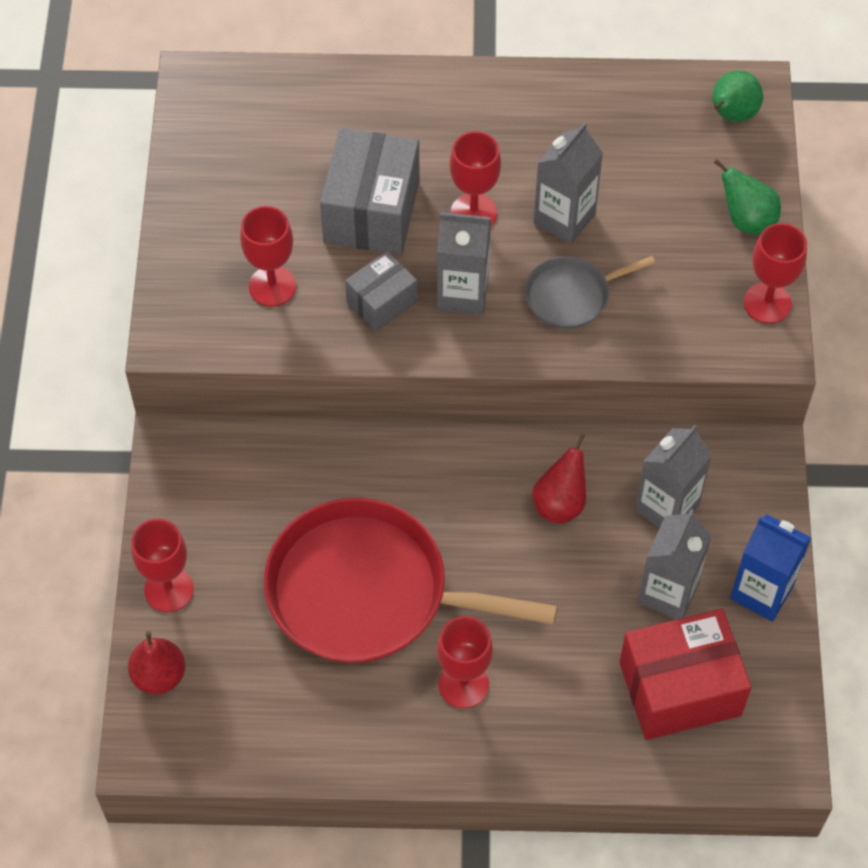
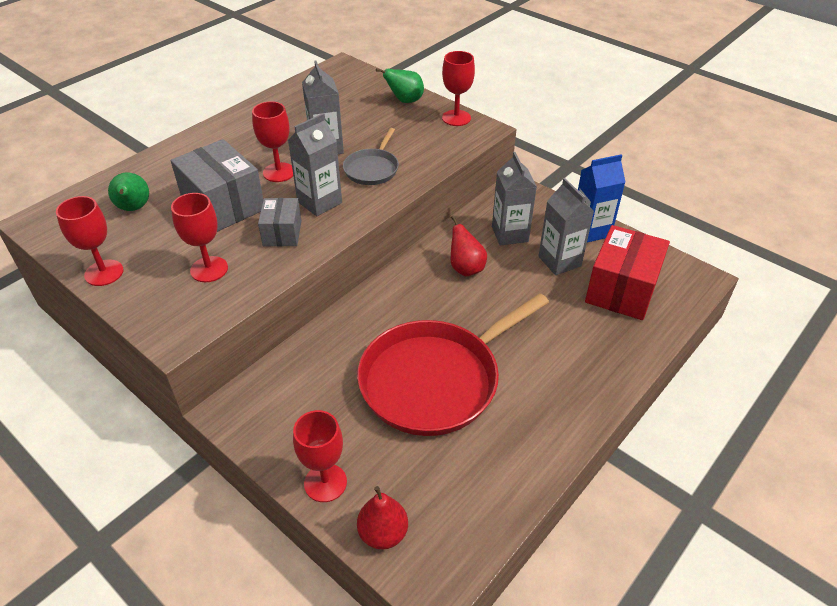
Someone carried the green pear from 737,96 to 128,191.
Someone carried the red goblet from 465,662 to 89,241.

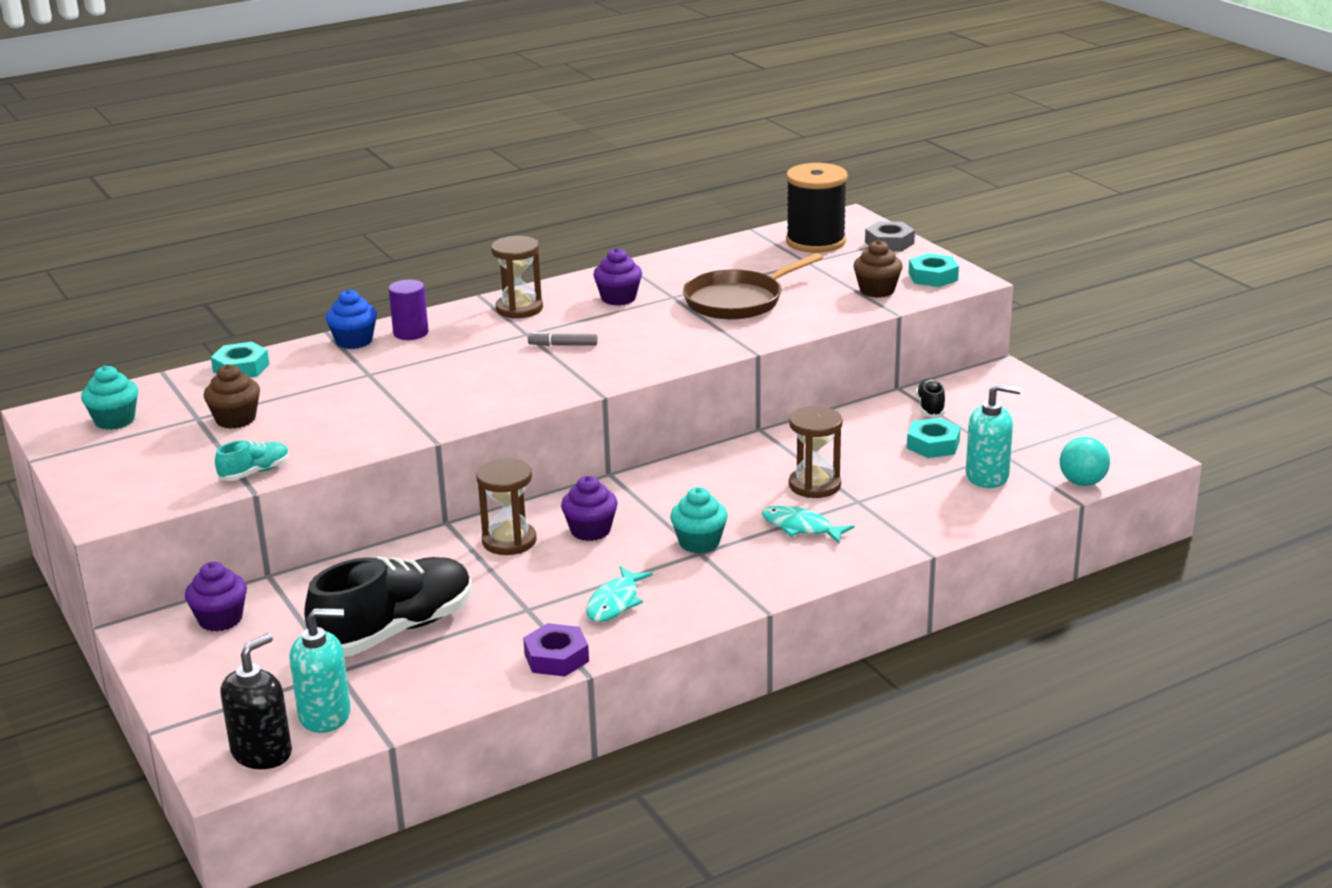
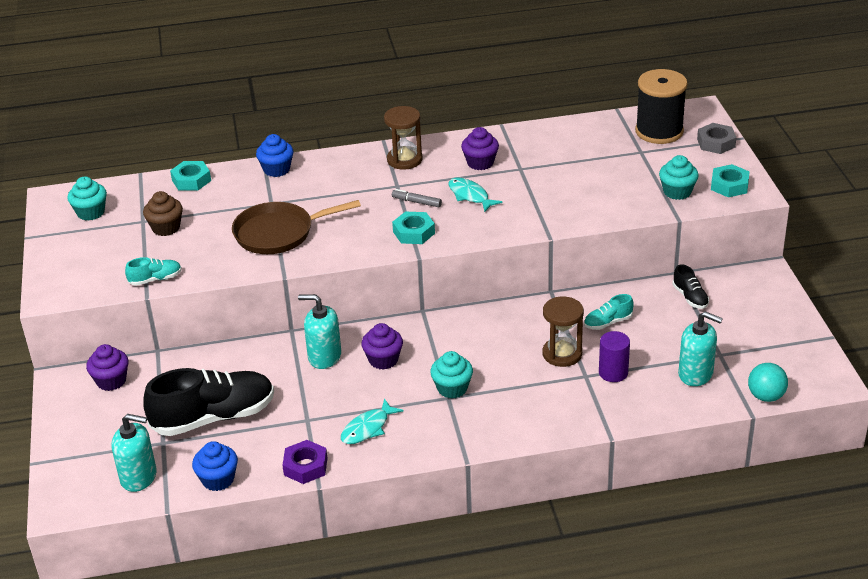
Someone repainted the brown cupcake at 878,269, which became the turquoise cupcake at 679,177.
Someone carried the brown pan from 753,286 to 296,227.
Someone carried the purple cylinder from 408,310 to 614,356.
Someone rotated the black shoe at 930,398 by 135 degrees clockwise.
Someone carried the turquoise nut from 934,438 to 413,228.
Someone swapped the brown hourglass at 506,507 for the turquoise soap dispenser at 319,331.
Someone carried the turquoise fish from 808,524 to 475,195.
Someone took away the black soap dispenser at 256,701.
Someone put down the turquoise shoe at 609,312.
Someone put down the blue cupcake at 215,466.

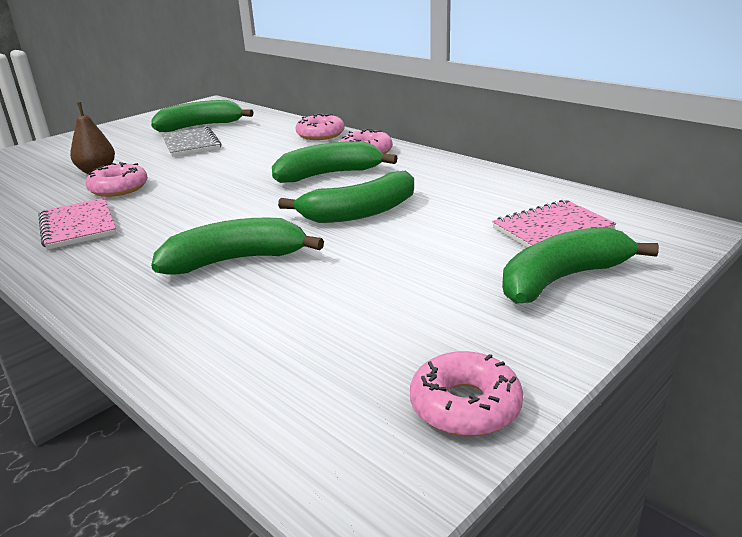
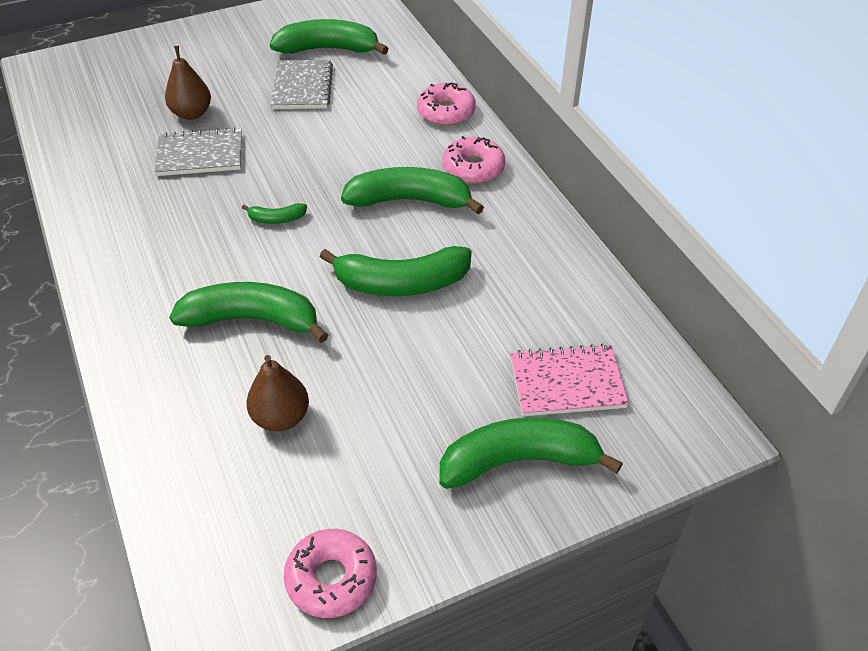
Someone swapped the pink donut at 116,179 for the grey notebook at 198,151.
Someone took away the pink notebook at 77,224.
Someone put down the green banana at 274,213.
Someone put down the brown pear at 277,393.

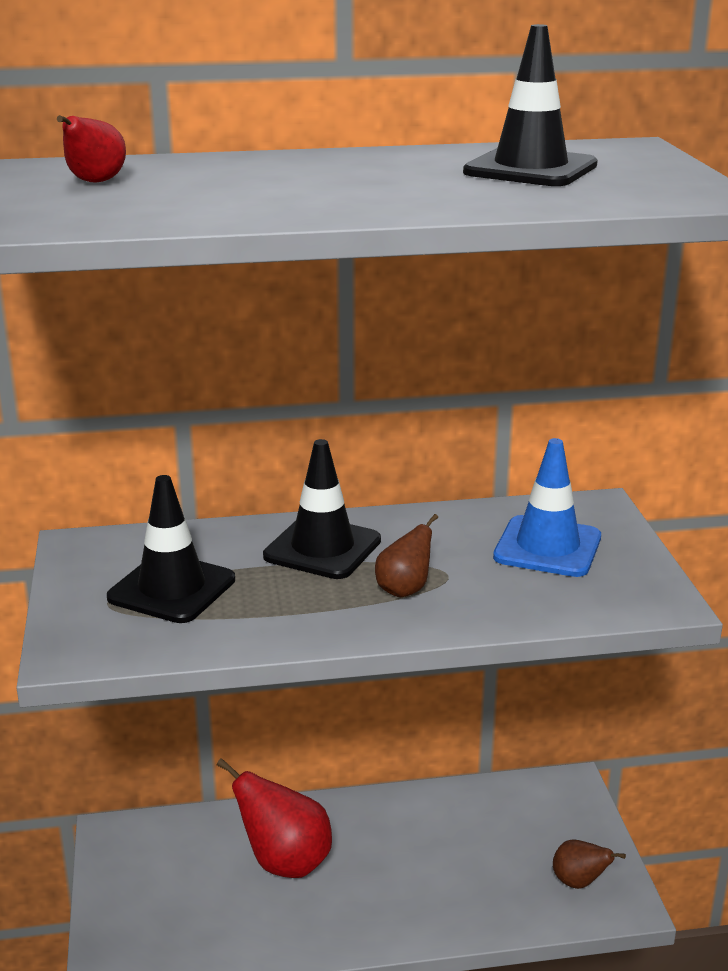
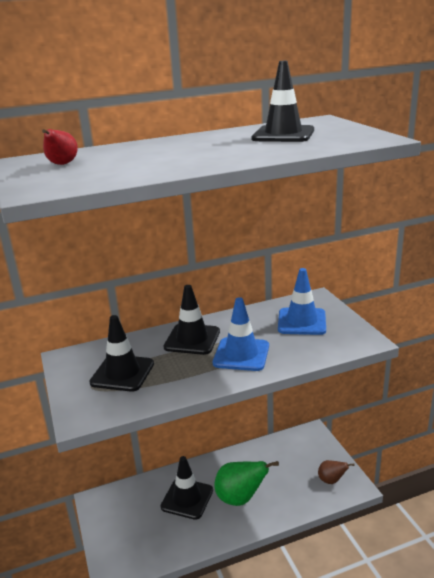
Someone swapped the brown pear at 406,556 for the blue traffic cone at 241,334.
Someone swapped the red pear at 274,818 for the black traffic cone at 187,488.
Someone put down the green pear at 246,483.

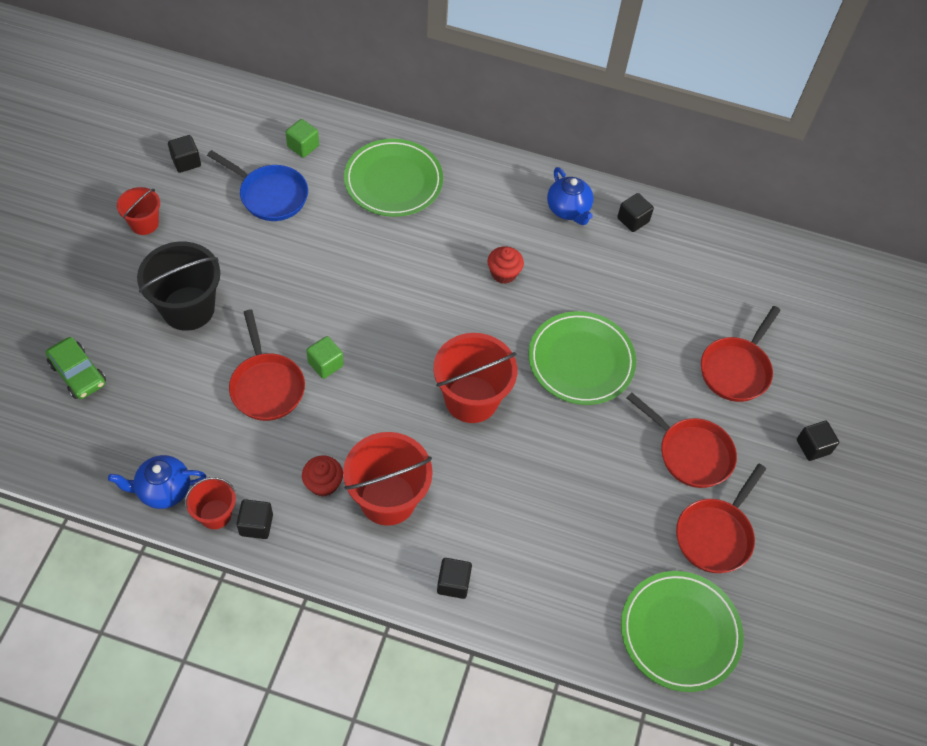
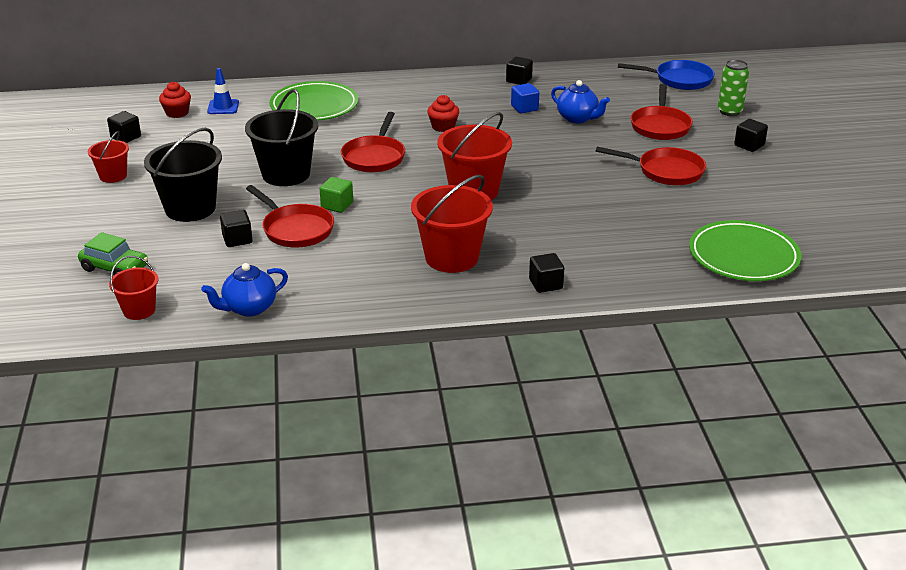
Someone swapped the green cube at 302,138 for the blue traffic cone at 223,91.
Someone carried the blue pan from 257,185 to 666,75.
Someone carried the blue teapot from 570,196 to 580,101.
Someone took away the green plate at 582,358.
Someone carried the red cupcake from 322,476 to 175,100.
Someone carried the red pan from 721,518 to 373,142.
Someone carried the red bucket from 210,503 to 134,288.
Someone carried the black cube from 254,519 to 236,228.
Someone put down the green can at 733,88.
Someone put down the blue cube at 525,98.
Someone put down the black bucket at 281,137.

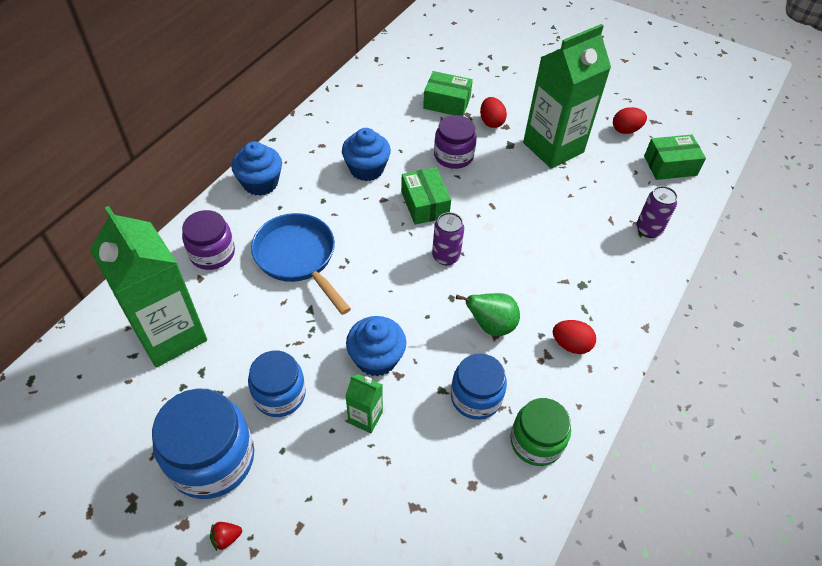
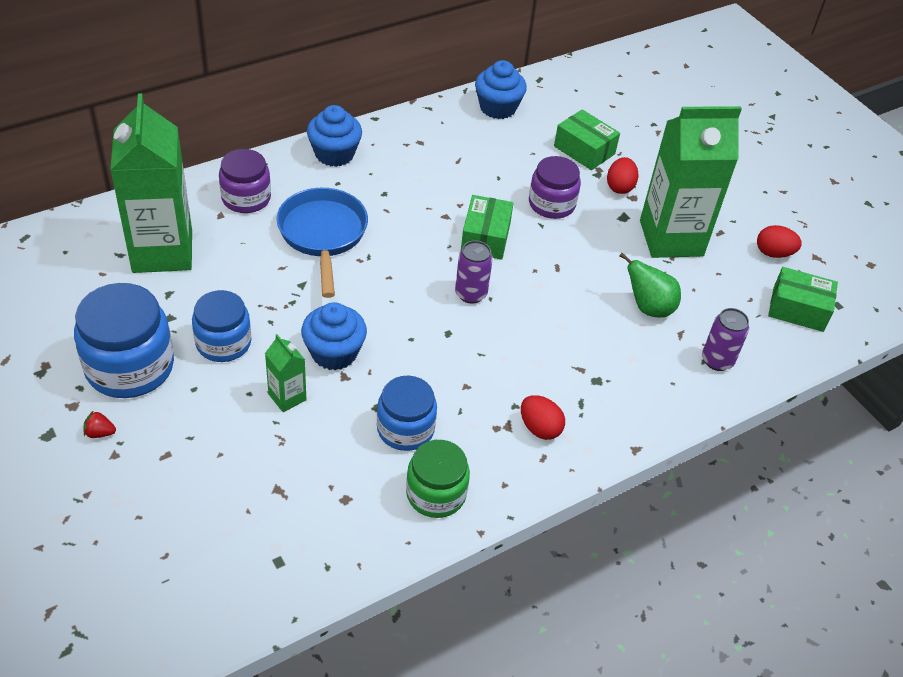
Someone carried the blue cupcake from 366,154 to 501,89.
Someone carried the green pear from 488,314 to 650,285.

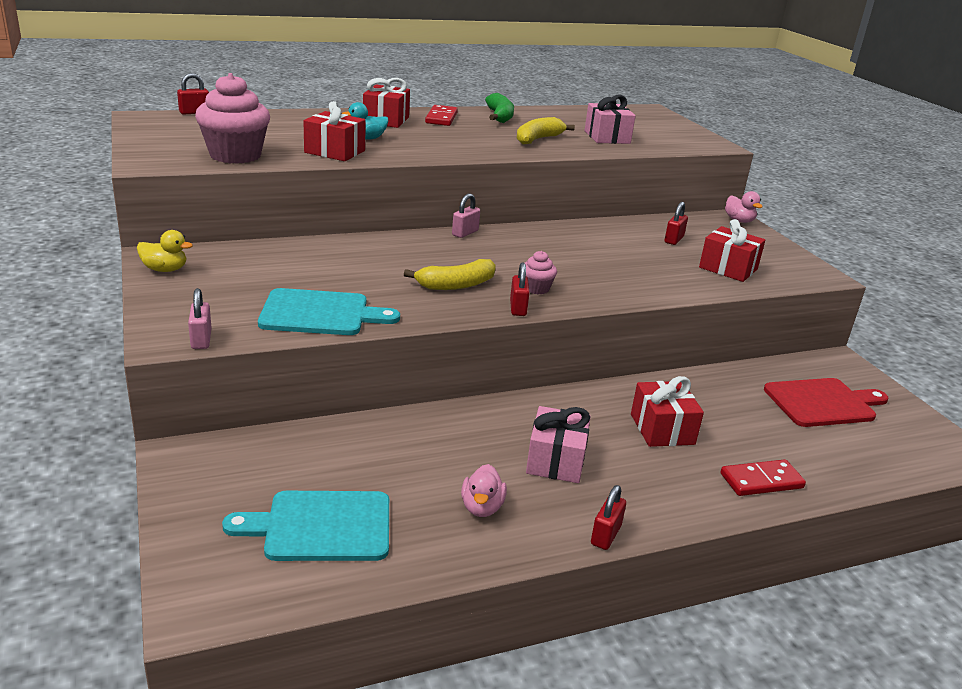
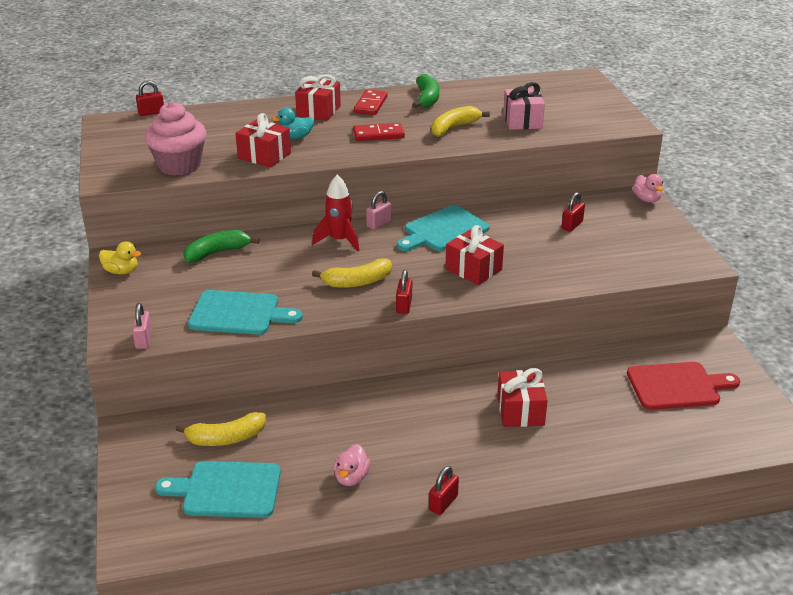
Someone carried the red gift from 732,250 to 474,255.
Someone took away the pink cupcake at 541,272.
Someone took away the pink gift at 558,444.
Someone carried the red domino from 763,477 to 379,132.
Someone put down the red rocket at 335,213.
Someone put down the turquoise cutting board at 443,228.
Someone put down the green banana at 221,246.
Someone put down the yellow banana at 220,429.

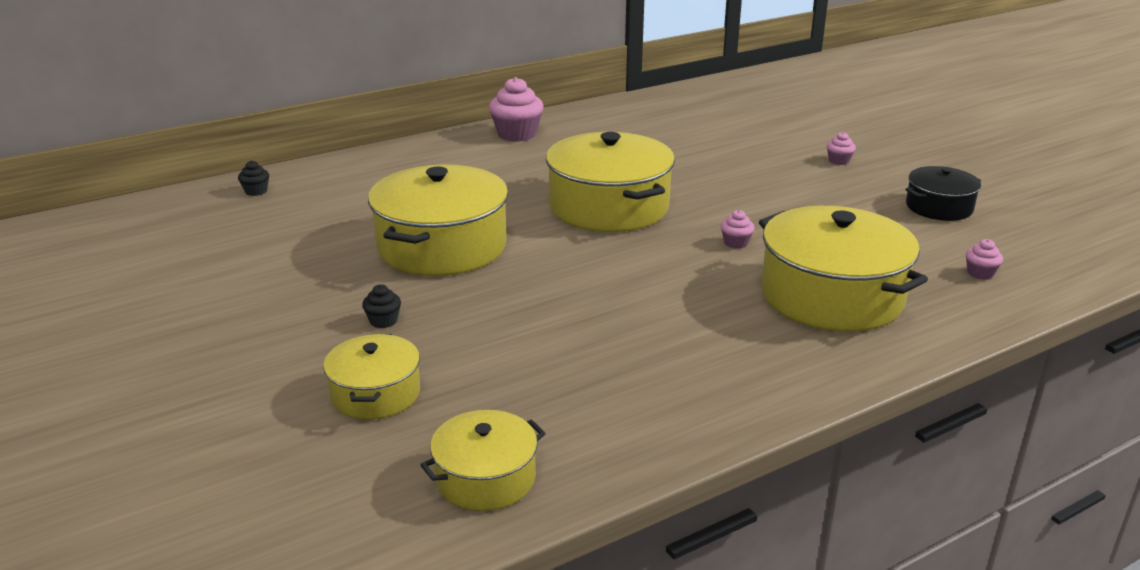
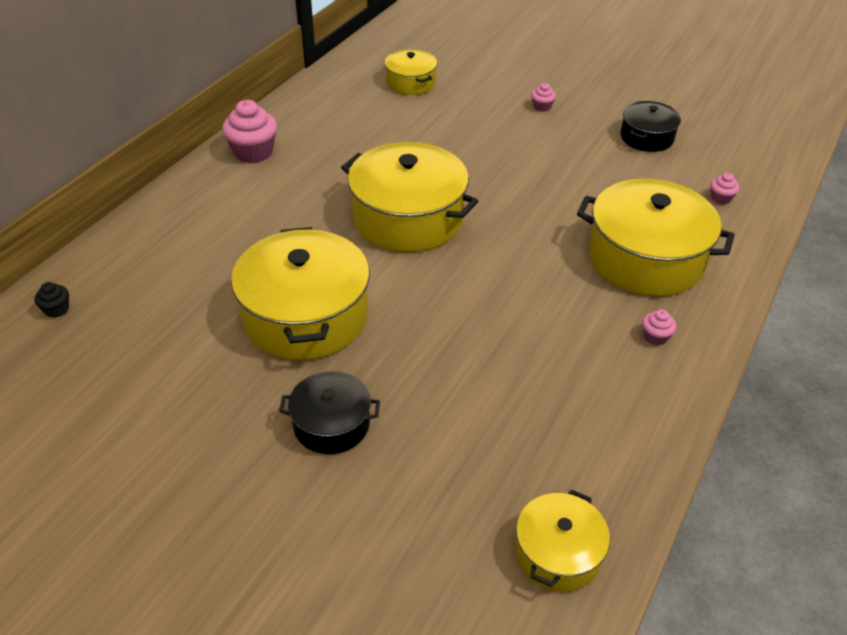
Someone carried the pink cupcake from 737,229 to 659,328.
Someone swapped the black cupcake at 381,306 for the black pot at 329,412.
Someone carried the yellow pot from 371,377 to 411,72.

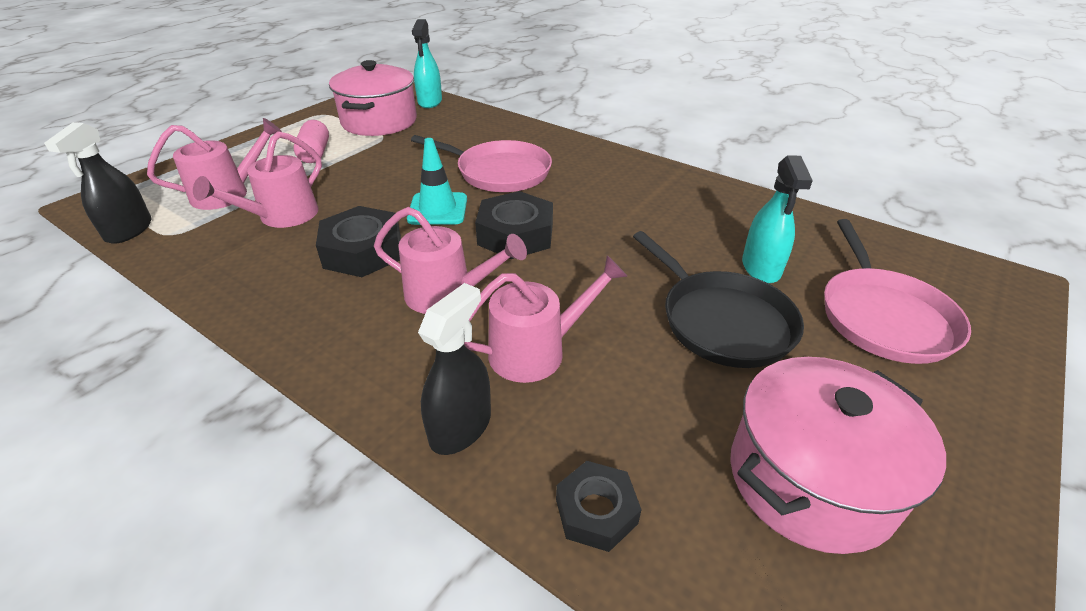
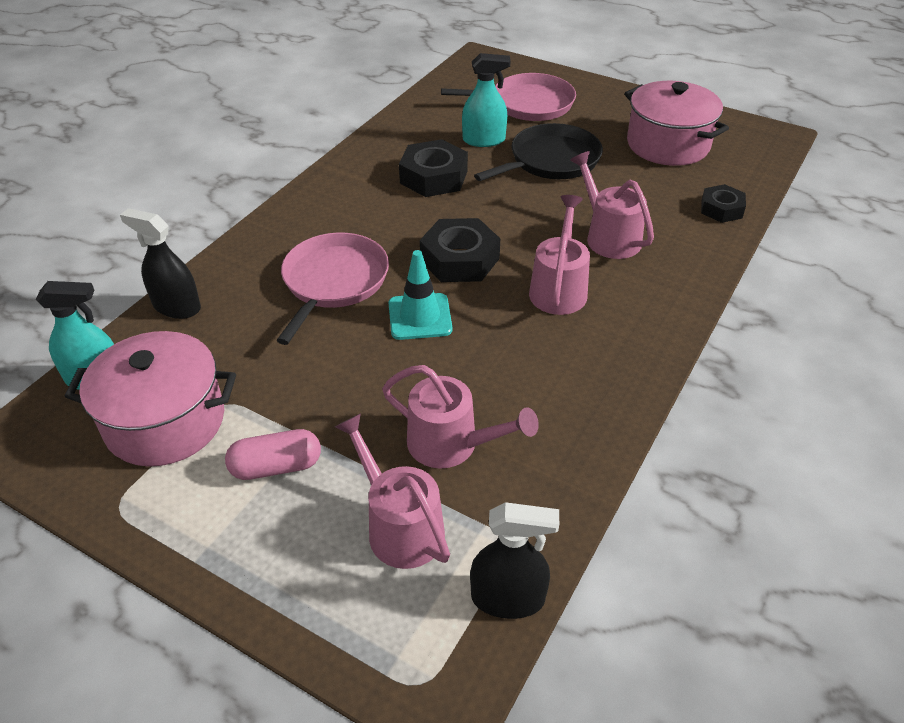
Someone carried the black nut from 358,241 to 433,168.
Someone carried the black spray bottle from 454,369 to 160,263.

